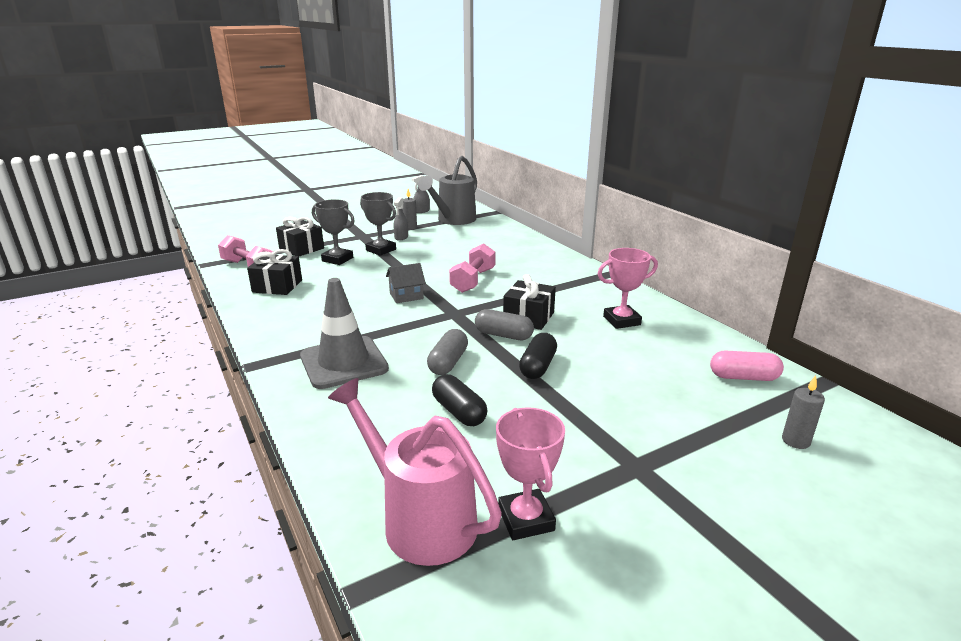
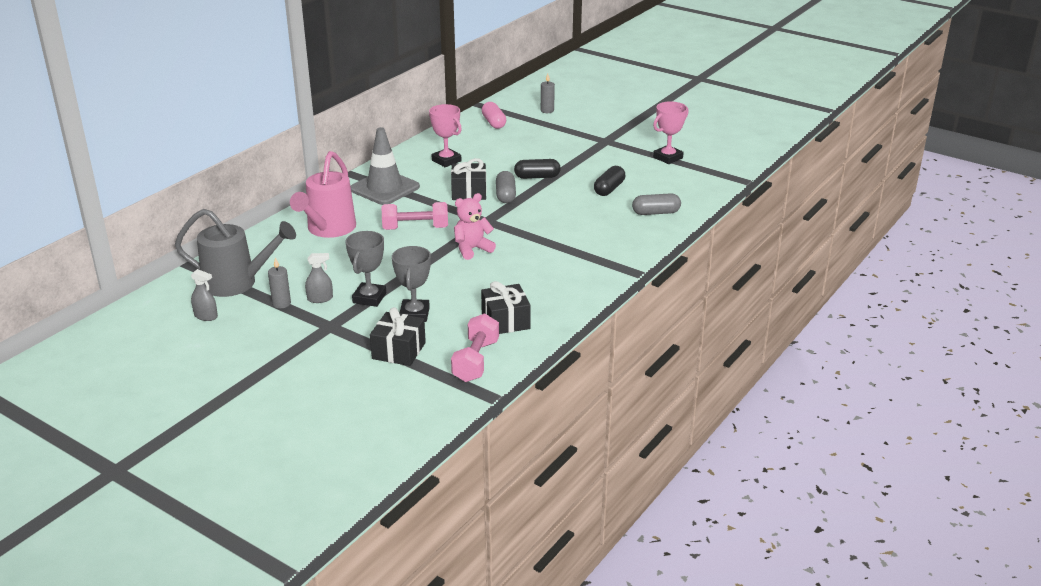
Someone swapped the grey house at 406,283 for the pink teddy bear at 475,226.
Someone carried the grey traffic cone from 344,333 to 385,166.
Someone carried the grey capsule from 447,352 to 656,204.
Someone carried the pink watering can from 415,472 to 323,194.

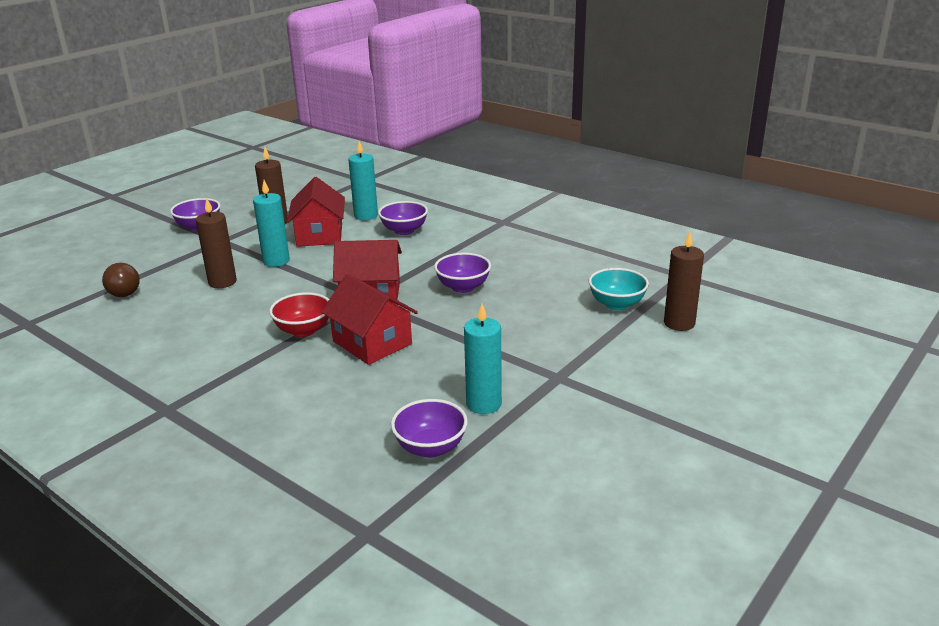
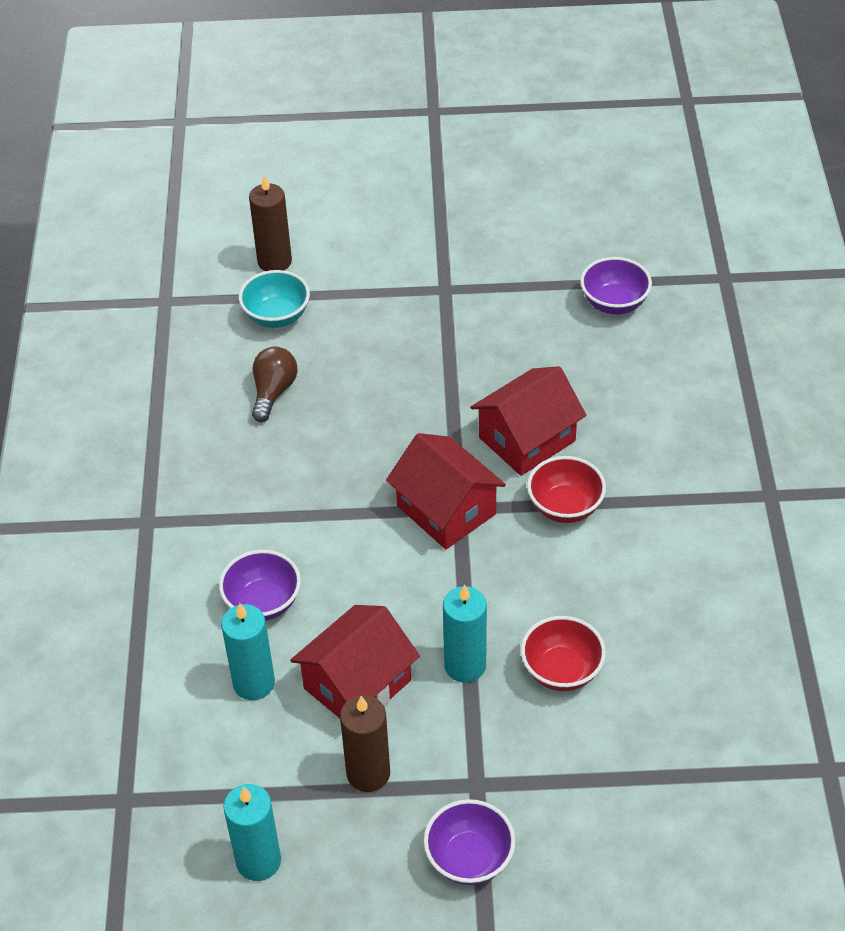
Someone swapped the brown candle at 216,242 for the red bowl at 563,653.
Someone took away the purple bowl at 462,273.
Someone carried the brown light bulb from 121,280 to 275,384.
Someone rotated the red house at 370,319 by 45 degrees clockwise.
Someone carried the turquoise candle from 483,359 to 252,832.

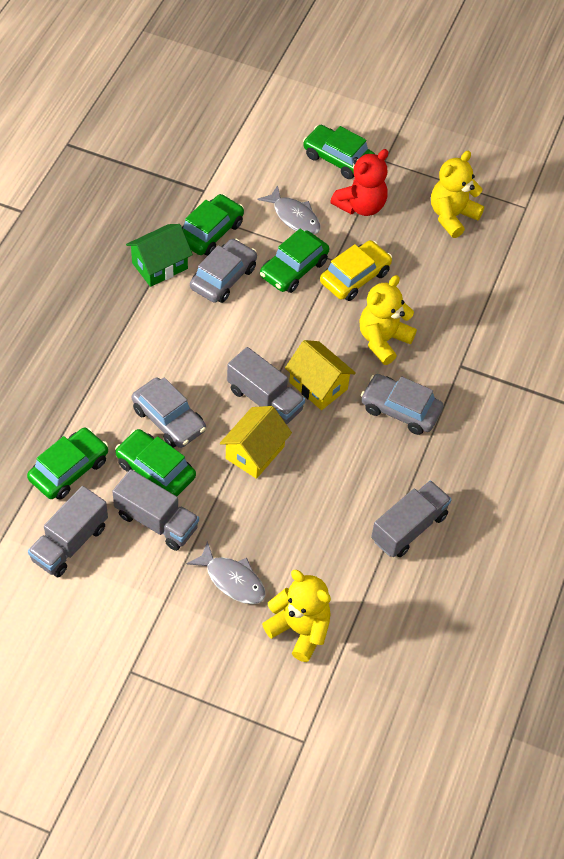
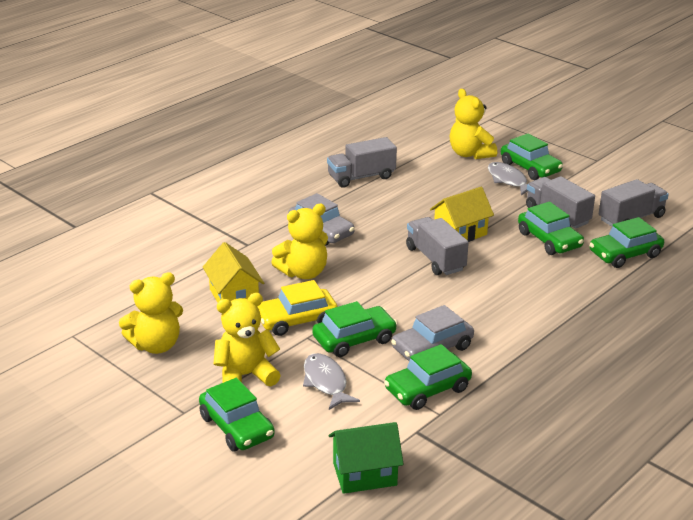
Someone repainted the red teddy bear at 359,182, which became the yellow teddy bear at 247,339.
Someone carried the green house from 159,255 to 366,458.
Someone carried the yellow house from 320,375 to 233,272.
Someone took away the grey car at 169,412.
Someone put down the green car at 532,157.

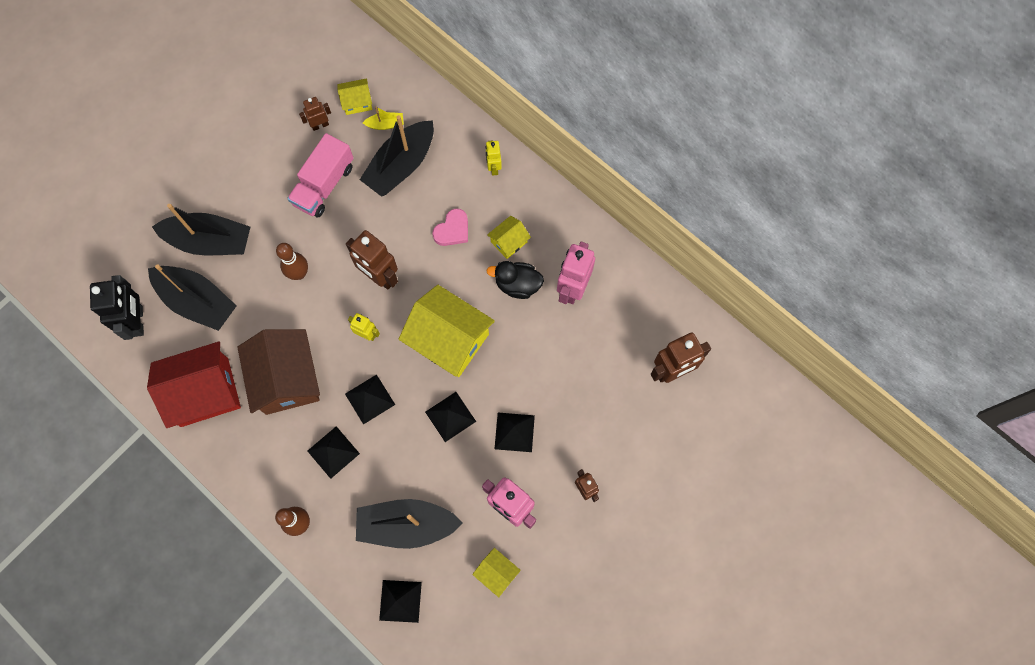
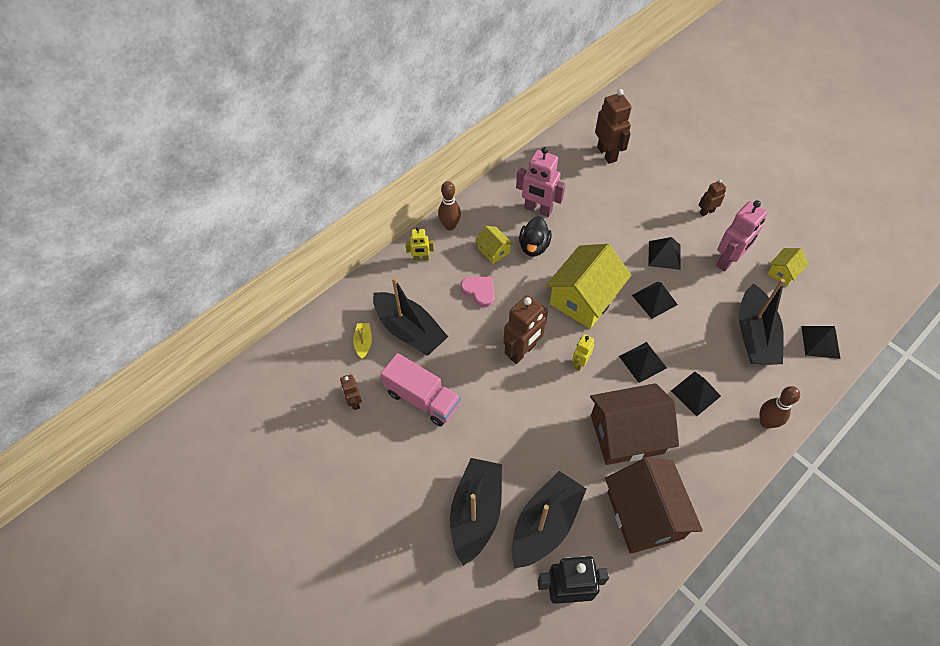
Someone took away the yellow house at 354,96.
Someone carried the brown bowling pin from 292,261 to 449,205.
Someone repainted the red house at 194,384, which became the brown house at 654,506.

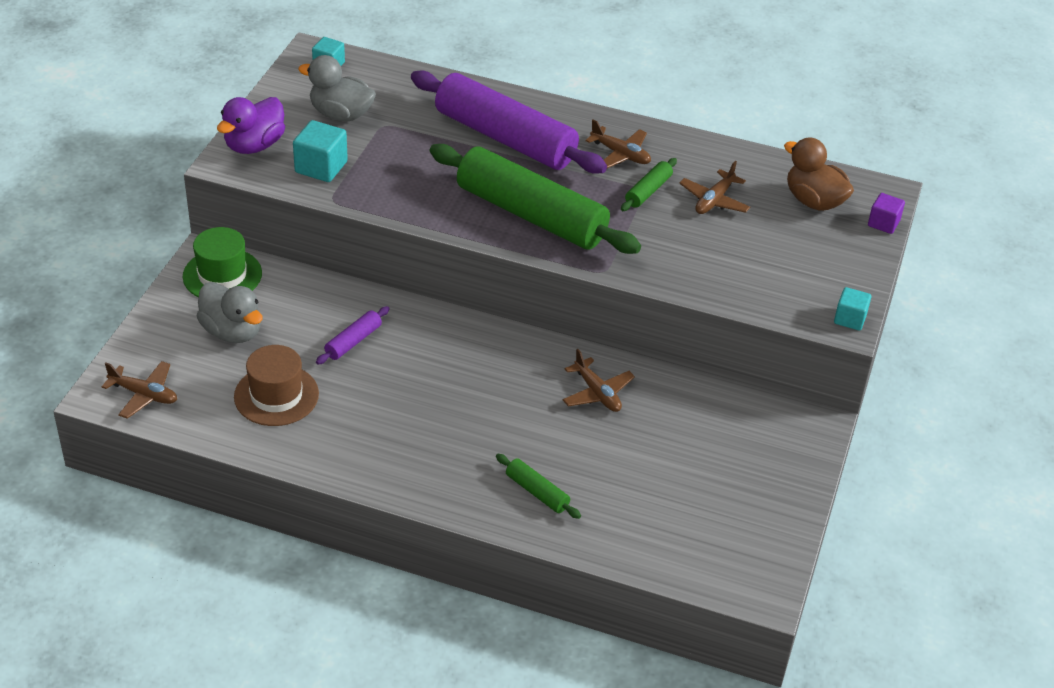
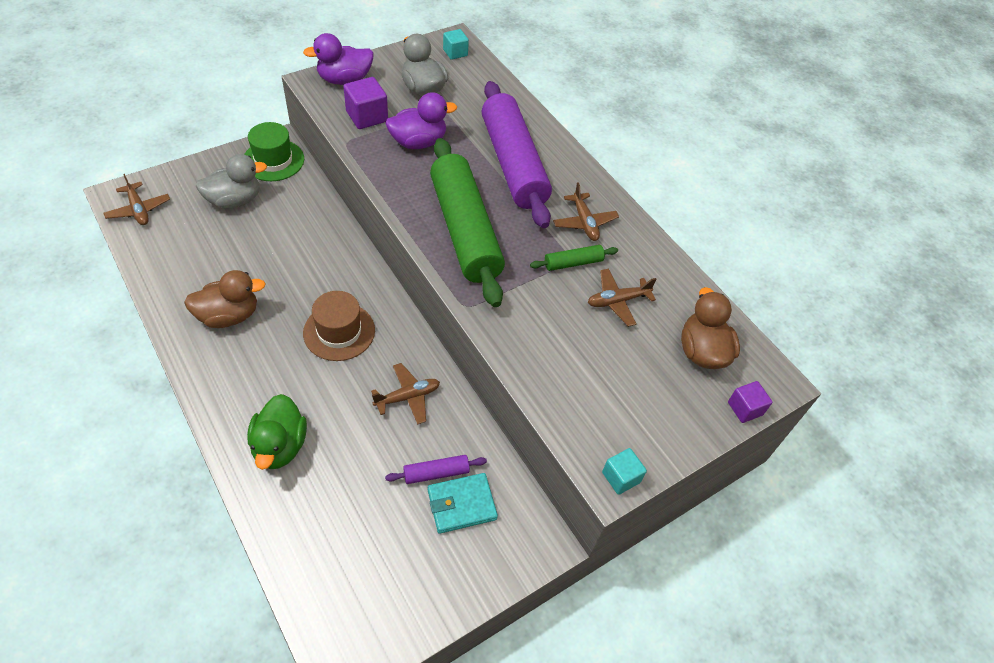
Someone repainted the turquoise cube at 320,151, which became the purple cube at 365,103.
Someone rotated the grey duck at 230,312 by 105 degrees counterclockwise.
Someone carried the purple rolling pin from 353,335 to 436,469.
Someone carried the brown hat from 276,385 to 339,326.
Someone rotated the brown plane at 599,380 by 120 degrees counterclockwise.
Someone swapped the green rolling pin at 538,486 for the green duck at 277,432.
Someone put down the purple duck at 421,120.
Someone put down the brown duck at 225,299.
Someone put down the turquoise wallet at 463,503.

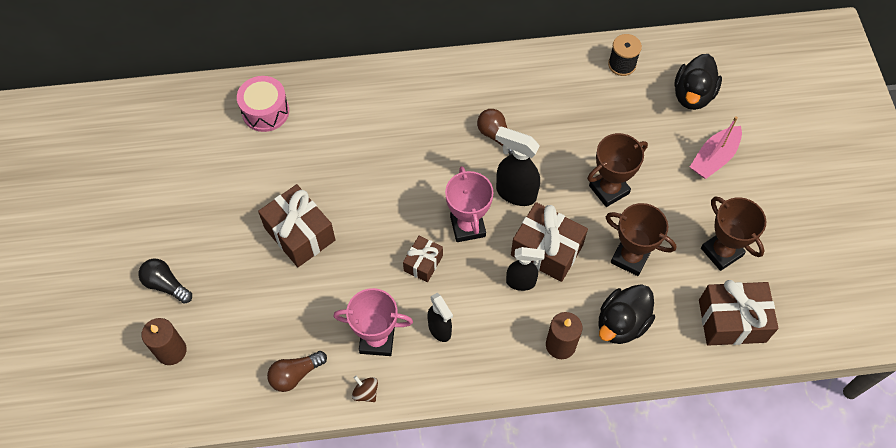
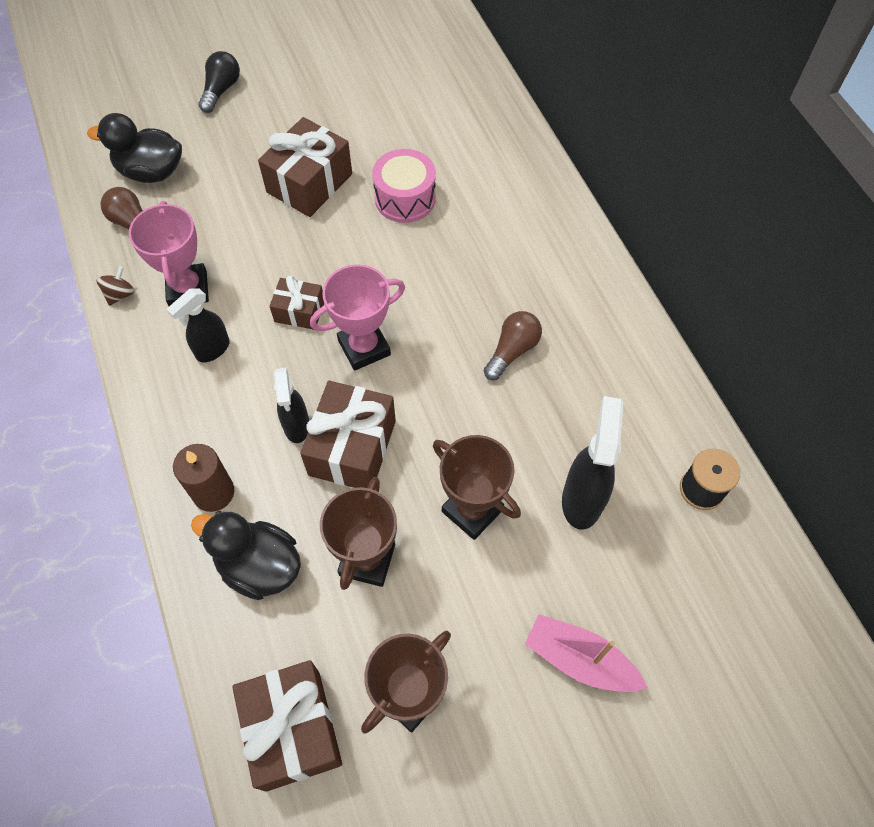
Someone carried the black duck from 698,82 to 134,148.
Someone carried the pink drum from 263,104 to 404,186.
Someone carried the black spray bottle from 517,166 to 593,463.
Someone took away the brown candle at 164,341.

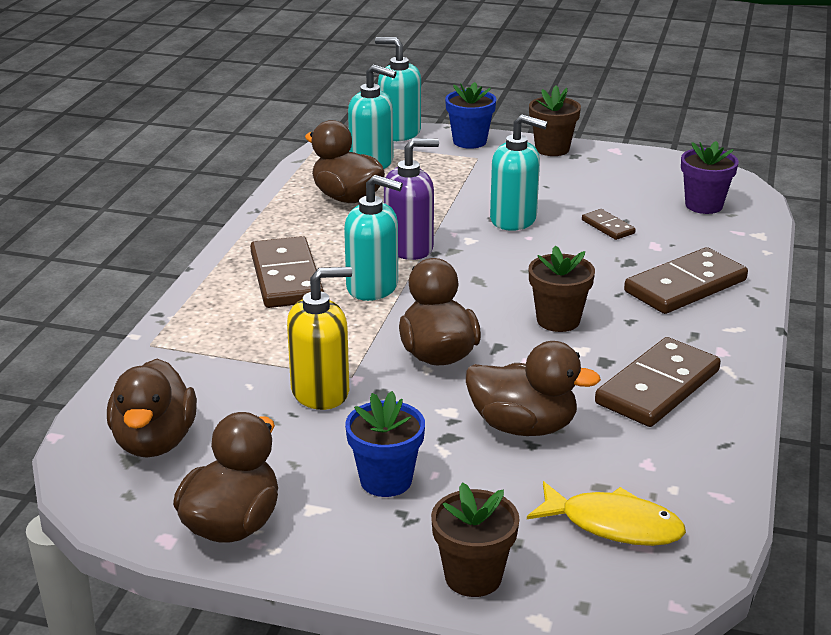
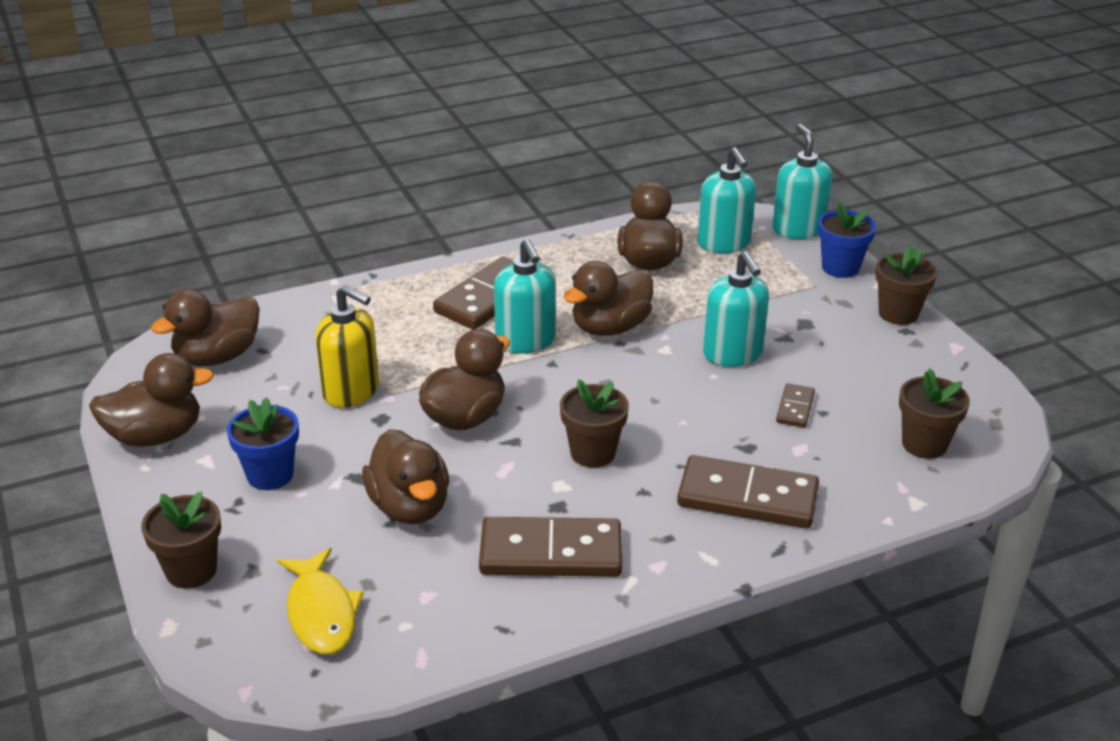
Someone swapped the purple soap dispenser at 411,199 for the brown duck at 608,298.
Someone repainted the purple flower pot at 710,177, which became the brown flower pot at 934,414.

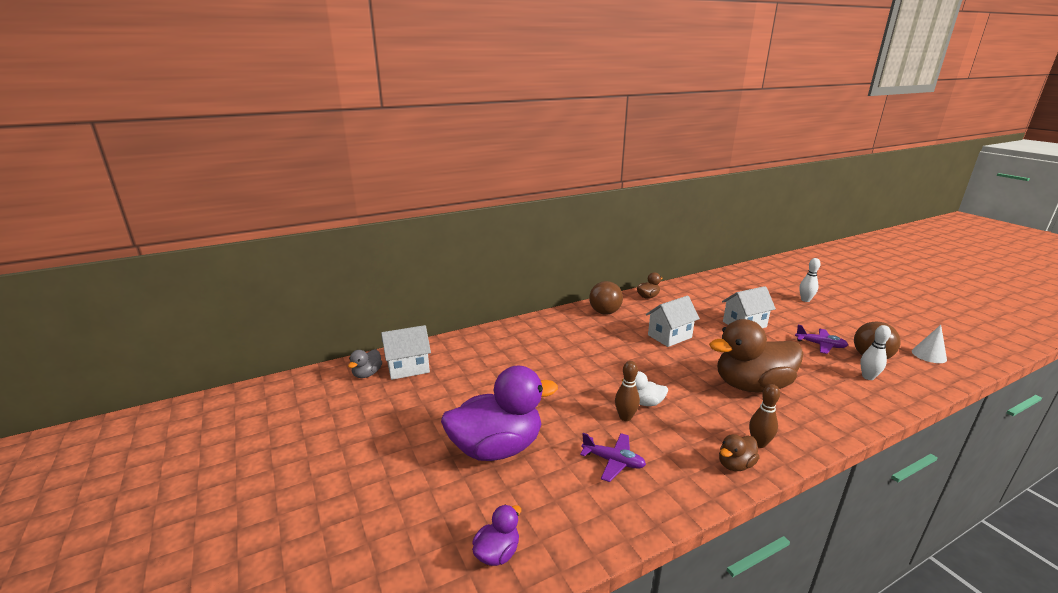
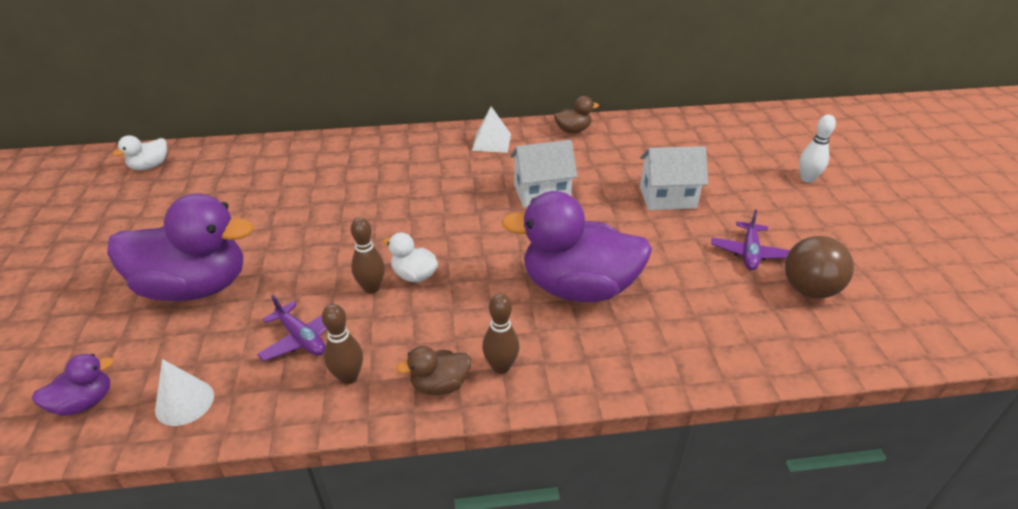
Someone swapped the brown ball at 606,297 for the white pyramid at 491,129.
Someone repainted the brown duck at 756,356, which became the purple duck at 576,246.
Someone took away the white house at 406,352.
Someone rotated the purple plane at 821,339 by 60 degrees clockwise.
Someone took away the white bowling pin at 875,352.
Someone carried the white cone from 929,344 to 184,392.
Someone repainted the grey duck at 365,363, which became the white duck at 139,152.
Someone put down the brown bowling pin at 342,344.

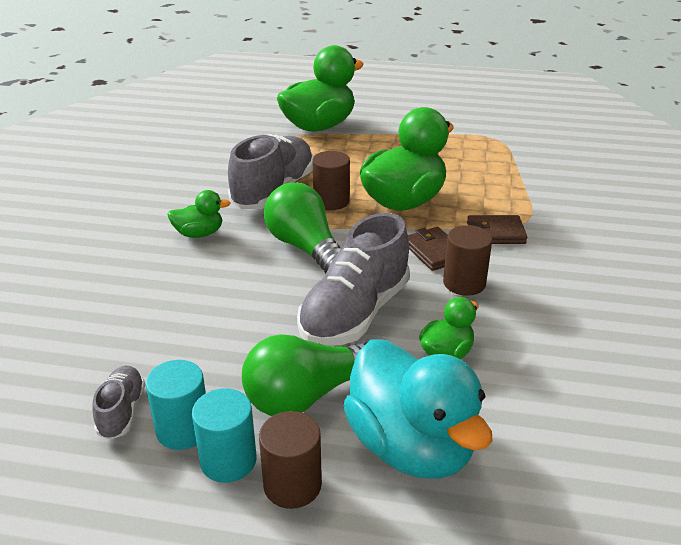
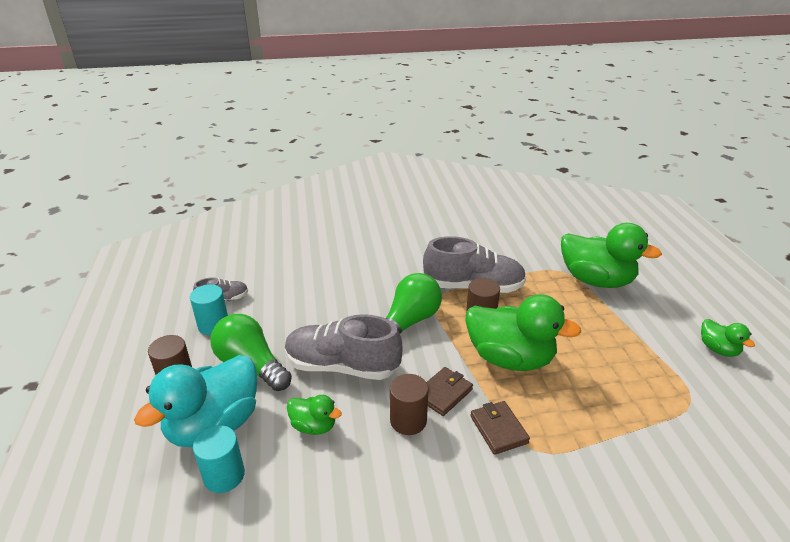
Someone carried the green duck from 198,214 to 728,338.
Someone carried the turquoise cylinder from 224,435 to 219,459.

